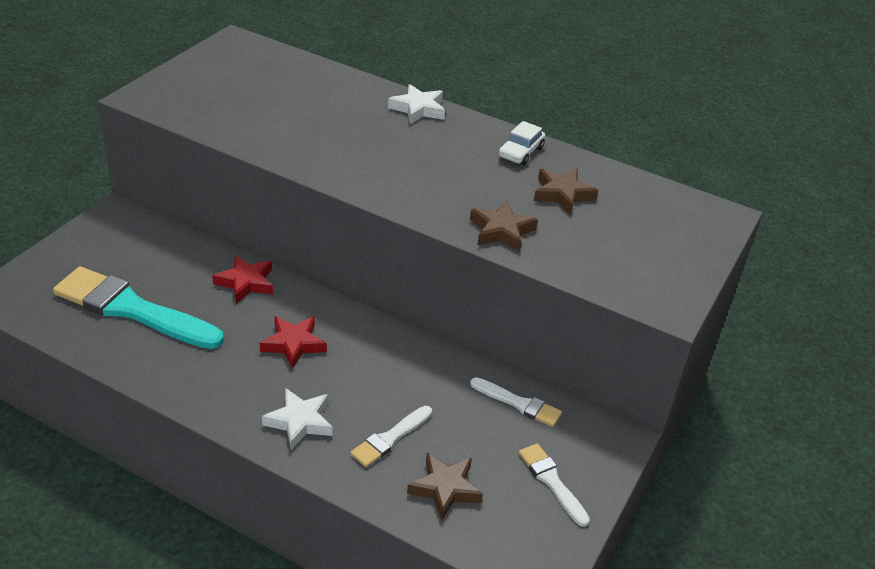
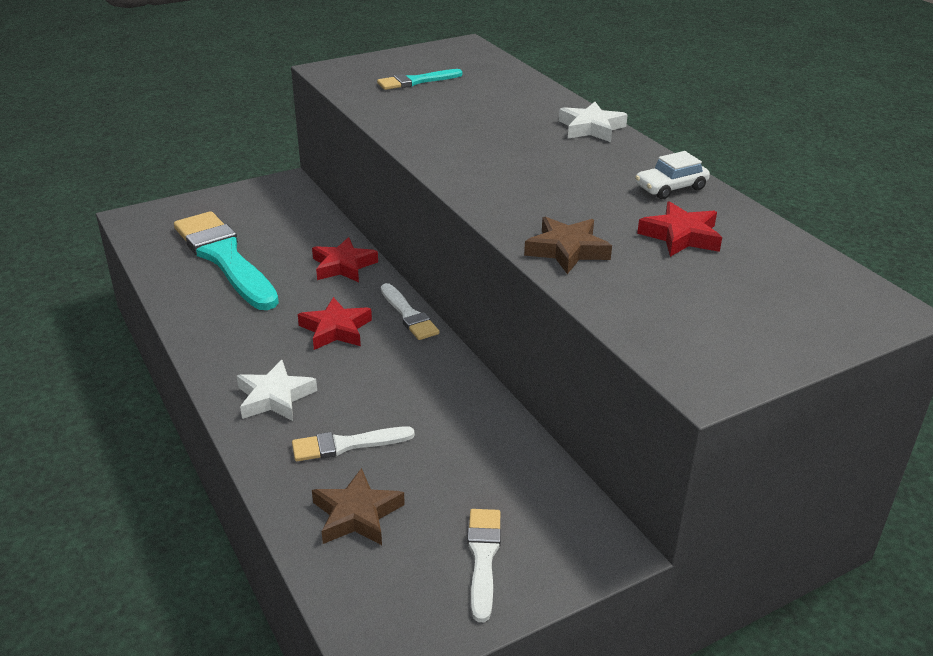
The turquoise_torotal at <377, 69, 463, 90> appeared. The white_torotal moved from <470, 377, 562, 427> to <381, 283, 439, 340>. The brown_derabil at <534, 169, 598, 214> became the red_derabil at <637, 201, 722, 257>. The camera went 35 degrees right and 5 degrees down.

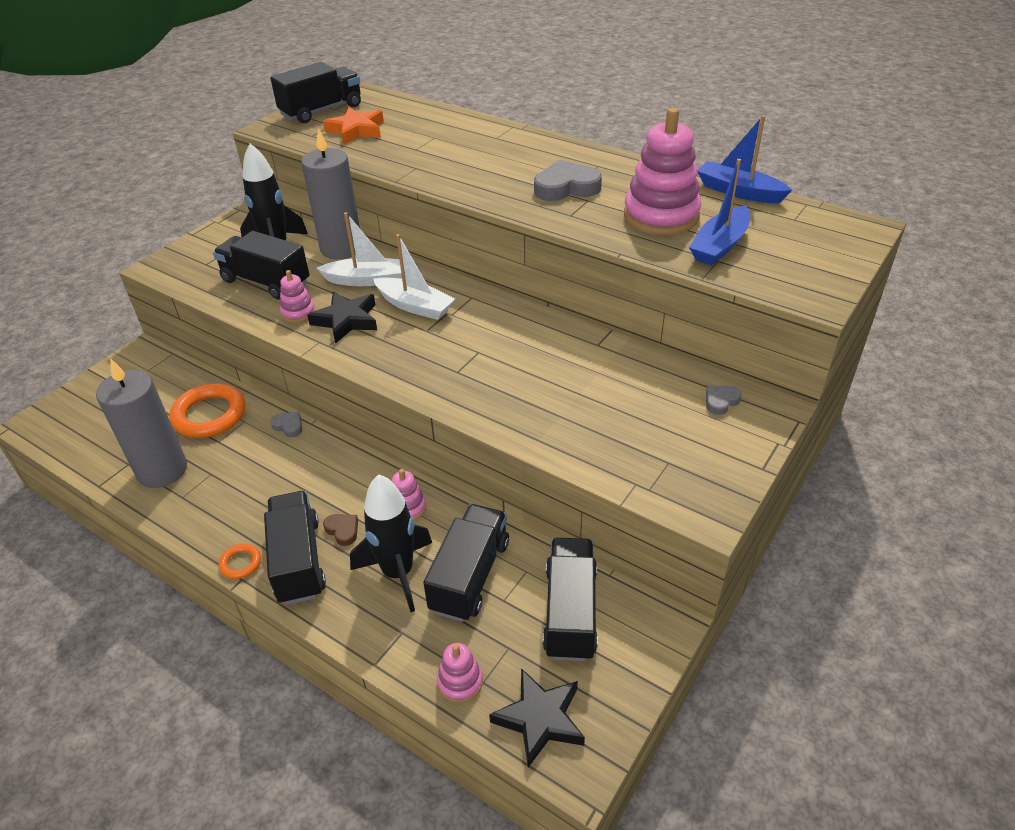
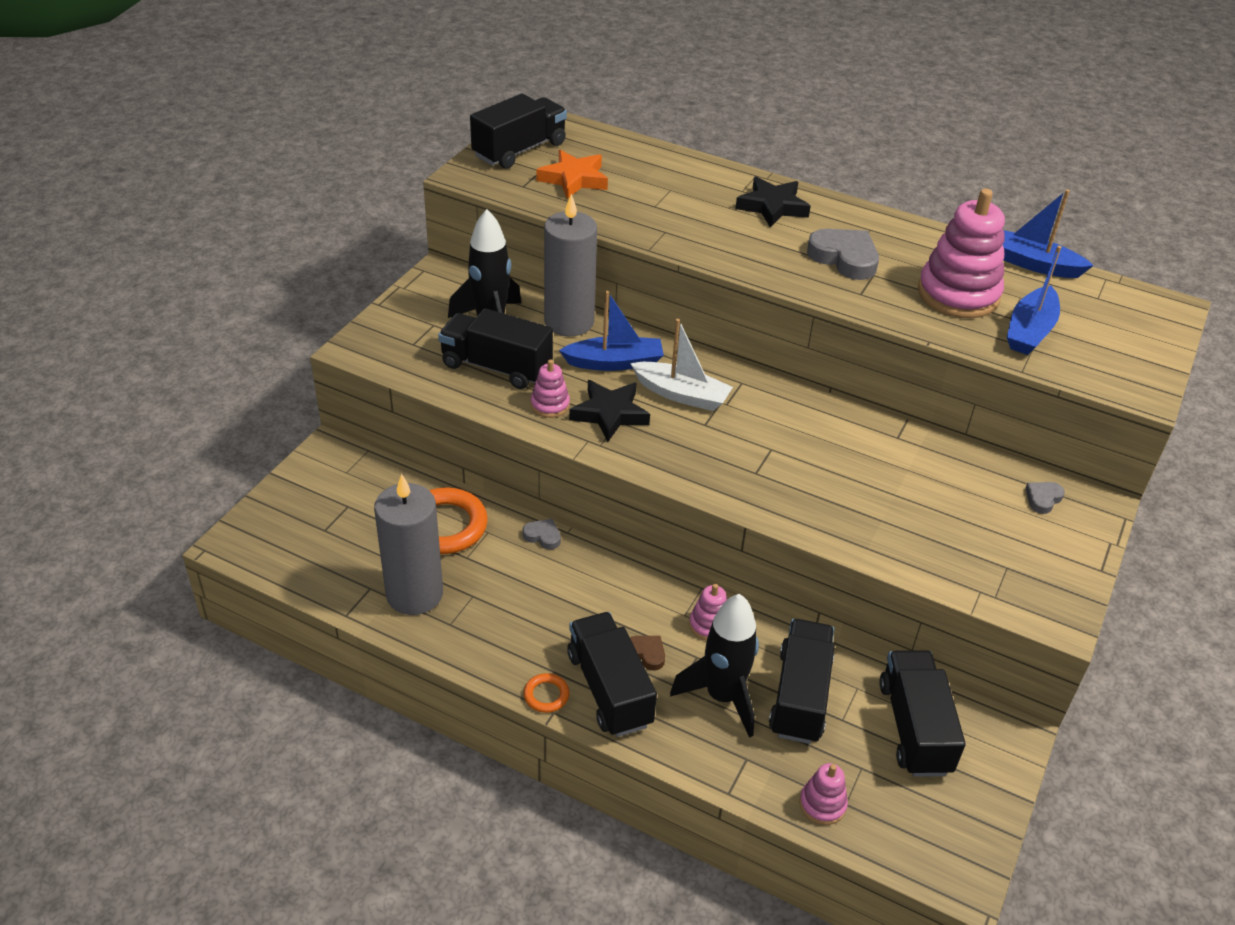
The black_derabil moved from <489, 668, 585, 767> to <735, 177, 811, 228>. The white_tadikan at <317, 212, 402, 286> became the blue_tadikan at <559, 291, 664, 371>. The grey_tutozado at <534, 160, 602, 201> turned 60 degrees clockwise. The camera went 10 degrees left and 0 degrees up.

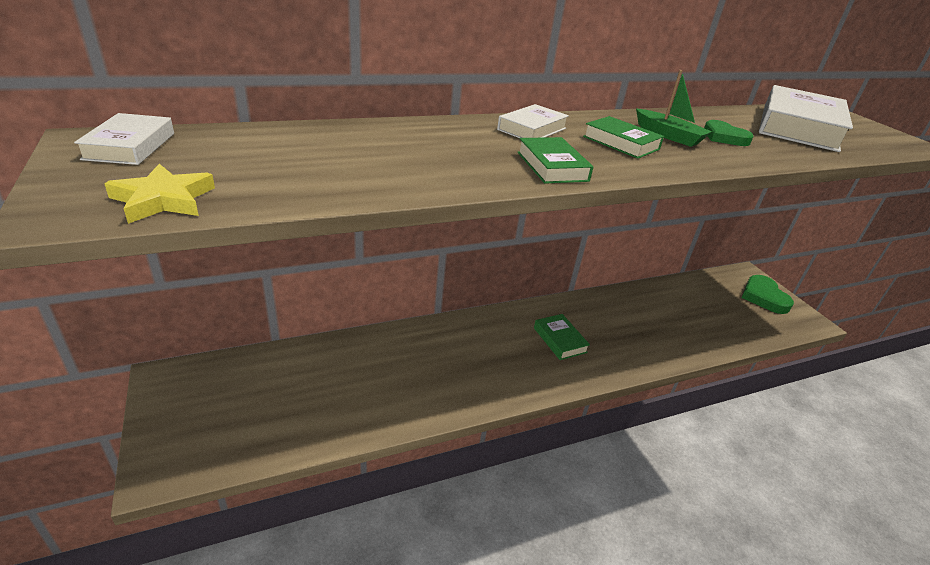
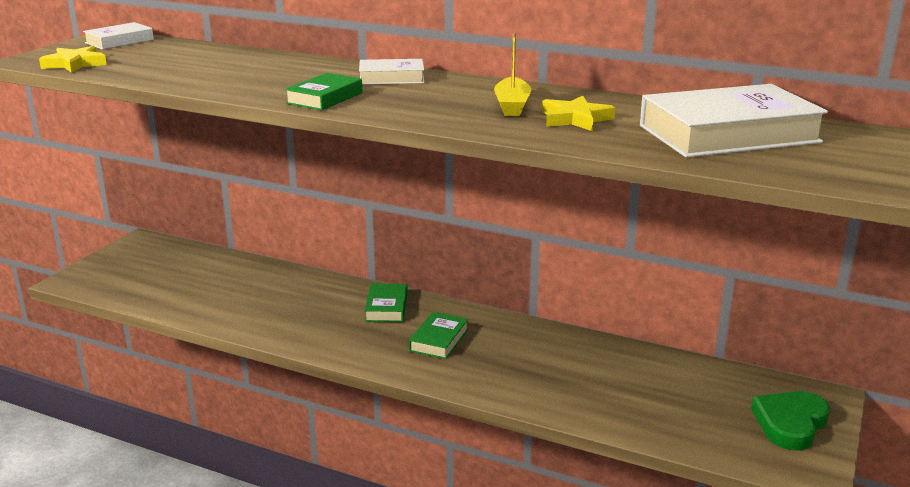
The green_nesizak moved from <583, 116, 664, 159> to <365, 283, 408, 322>. The green_tutozado at <704, 120, 754, 146> was replaced by the yellow_derabil at <542, 96, 615, 131>. The green_tadikan at <636, 70, 712, 147> became the yellow_tadikan at <494, 33, 531, 116>. The camera went 50 degrees right and 10 degrees down.

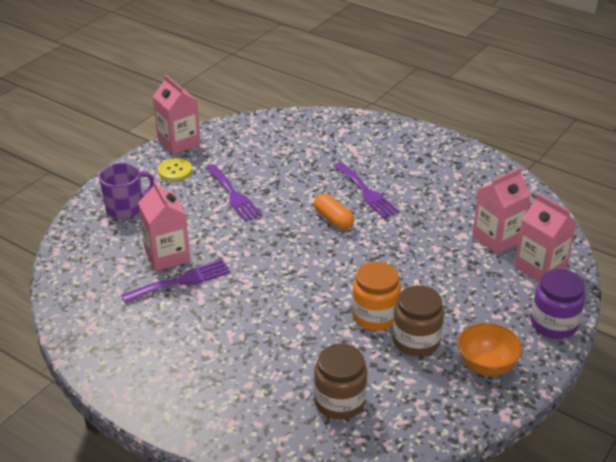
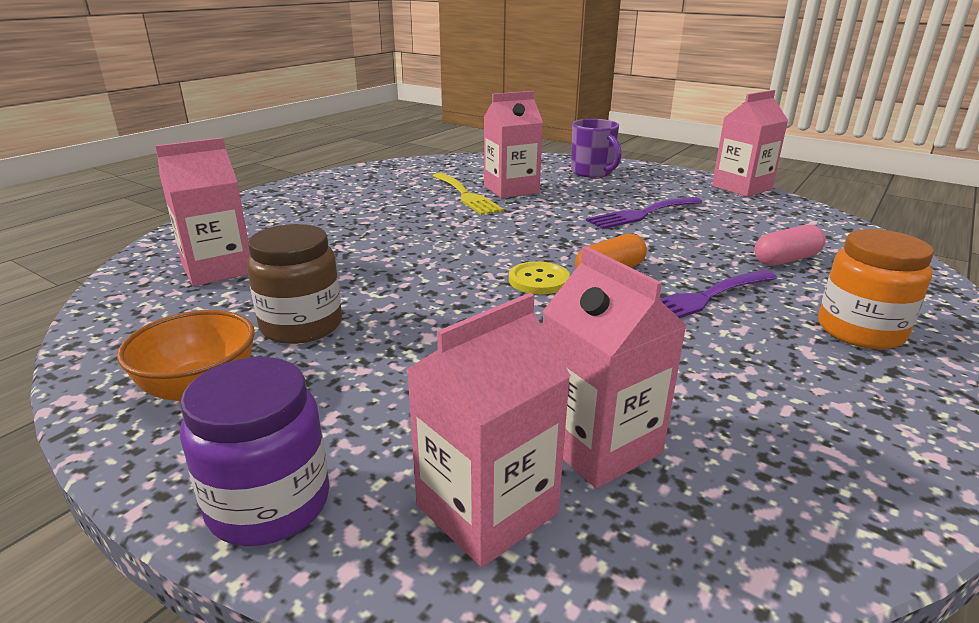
The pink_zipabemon at <755, 224, 826, 266> appeared. The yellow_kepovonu moved from <158, 158, 192, 181> to <509, 261, 570, 294>. The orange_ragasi moved from <352, 261, 401, 331> to <818, 229, 934, 349>. The brown_ragasi at <314, 344, 367, 420> was replaced by the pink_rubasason at <155, 138, 250, 286>. The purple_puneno at <121, 259, 230, 303> became the yellow_puneno at <433, 173, 504, 215>. The camera went 90 degrees right and 10 degrees down.

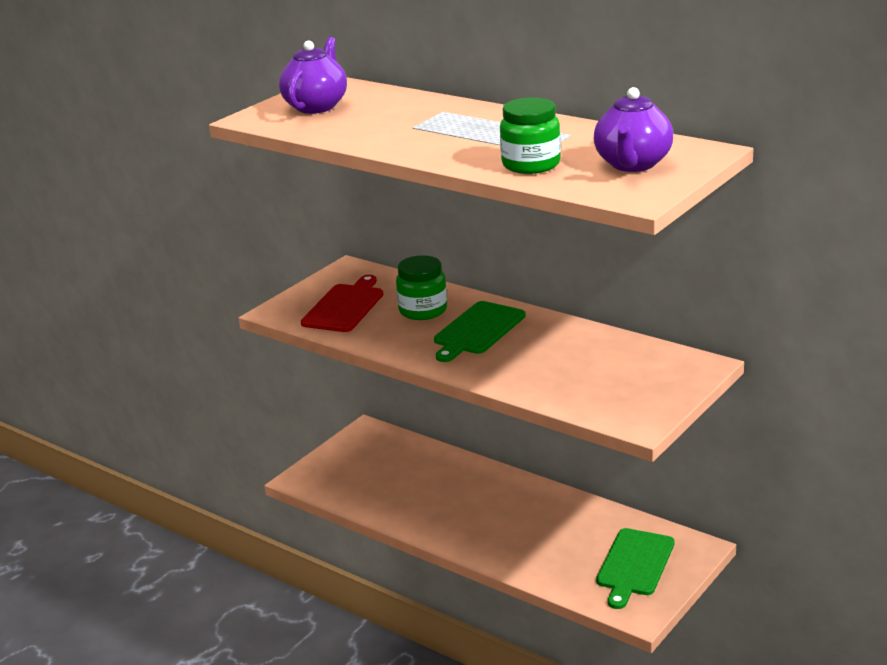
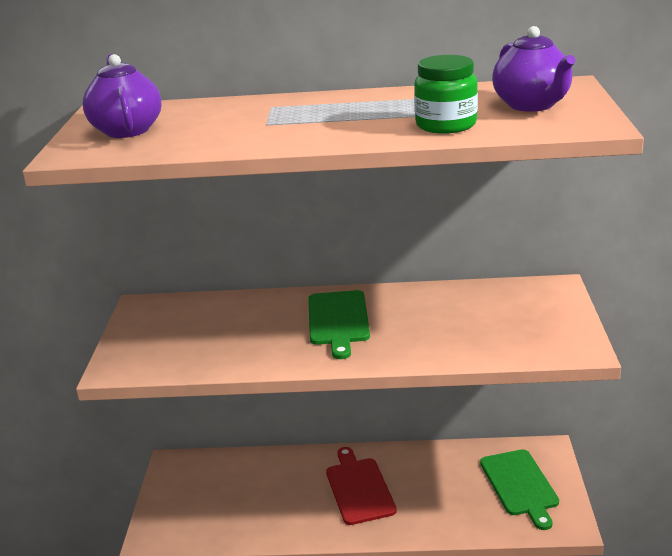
The green_ragasi at <396, 255, 447, 320> disappeared. The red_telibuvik moved from <301, 275, 384, 332> to <326, 447, 397, 525>. The camera went 35 degrees left and 0 degrees up.

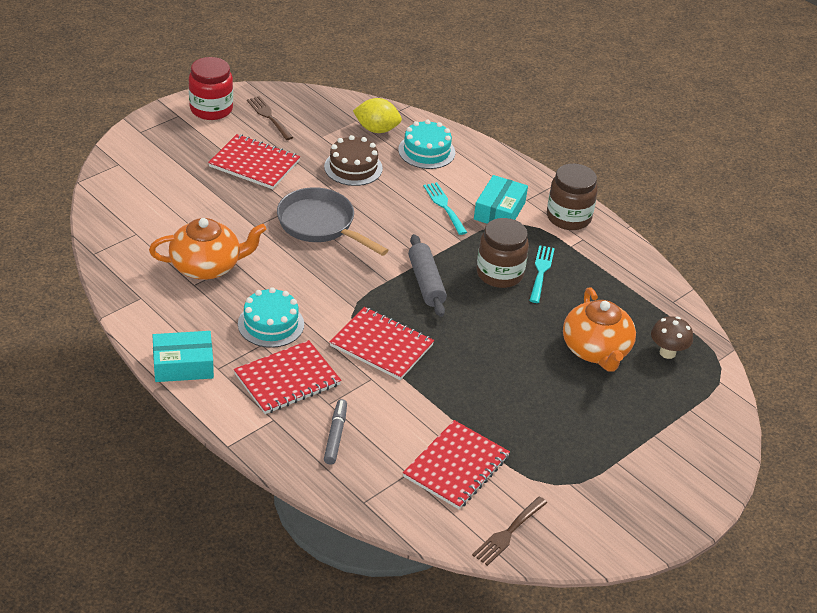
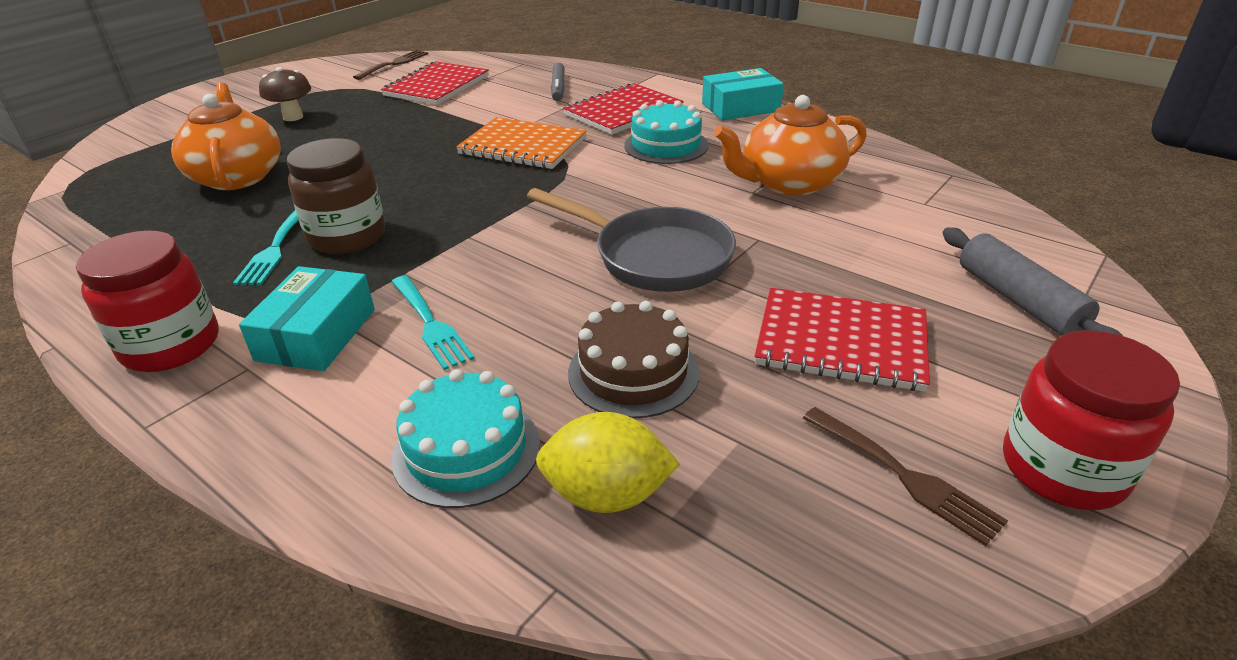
The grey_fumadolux moved from <408, 234, 447, 317> to <943, 228, 1123, 336>. The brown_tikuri moved from <651, 316, 693, 359> to <259, 67, 311, 121>. The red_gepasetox at <330, 307, 434, 380> became the orange_gepasetox at <456, 117, 587, 169>. The brown_ragasi at <547, 163, 598, 230> became the red_ragasi at <76, 230, 219, 372>. The camera went 175 degrees right and 5 degrees down.

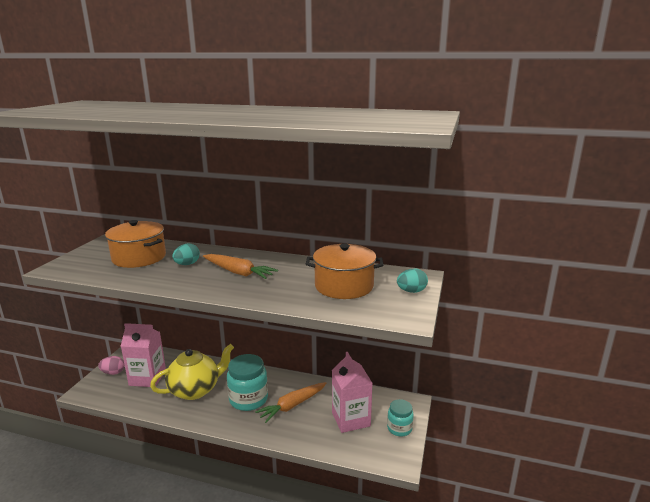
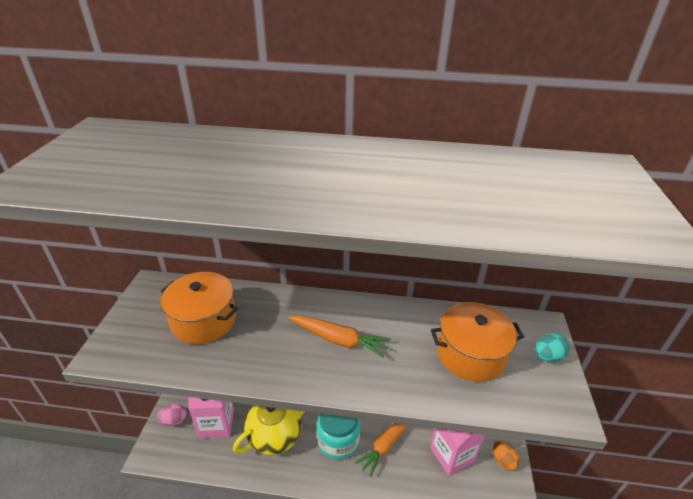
The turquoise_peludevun at <172, 244, 200, 265> disappeared. The turquoise_ragasi at <387, 399, 414, 437> was replaced by the orange_peludevun at <493, 441, 520, 471>. The camera went 10 degrees left and 15 degrees up.

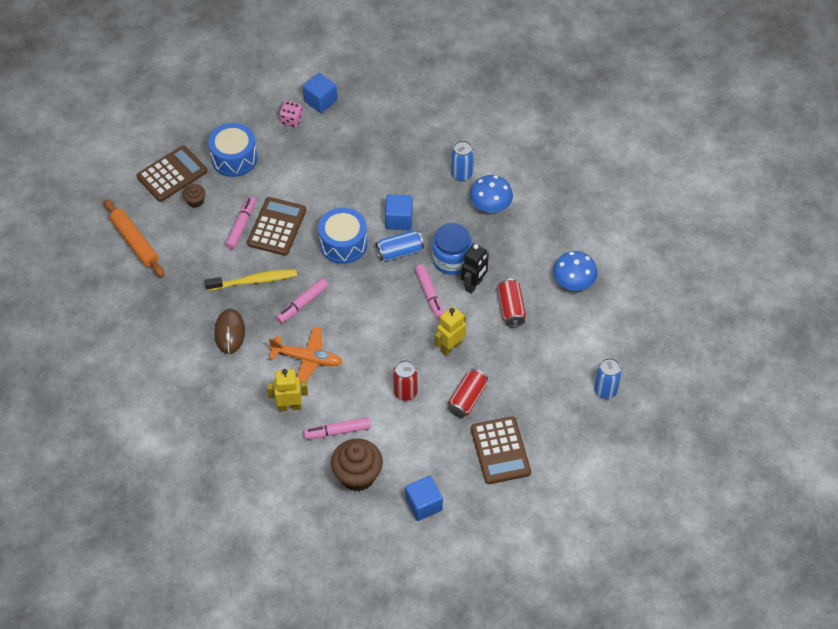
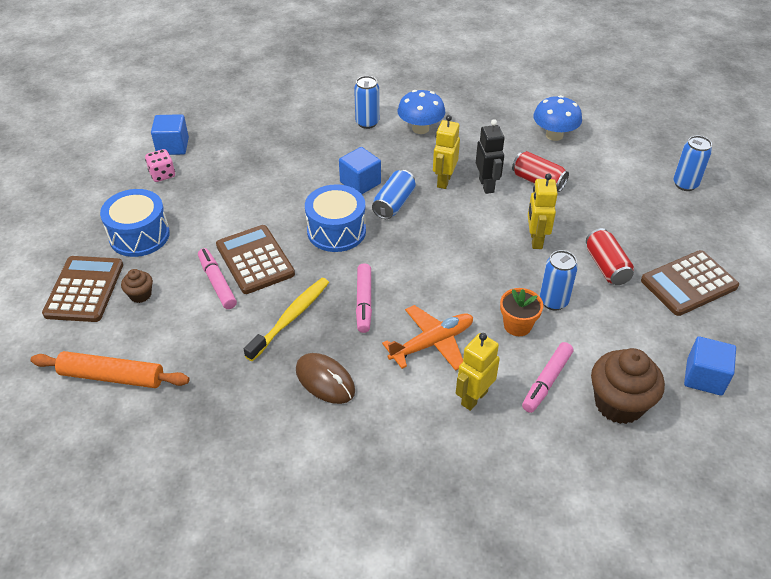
The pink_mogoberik at <415, 264, 444, 319> disappeared. The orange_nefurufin at <500, 288, 543, 336> appeared. The blue_ragasi at <432, 223, 473, 275> was replaced by the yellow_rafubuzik at <433, 115, 460, 189>. The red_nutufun at <393, 360, 417, 401> became the blue_nutufun at <540, 250, 578, 311>. The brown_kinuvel at <471, 416, 531, 484> turned 120 degrees clockwise. The camera went 45 degrees left and 10 degrees down.

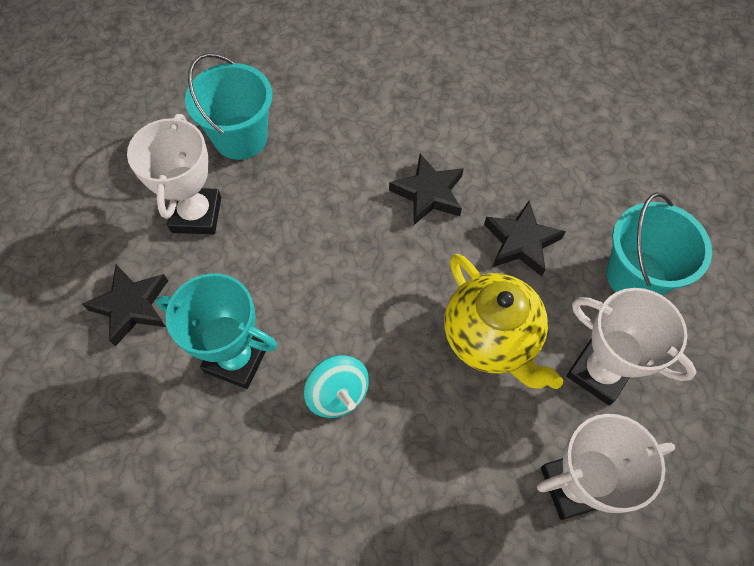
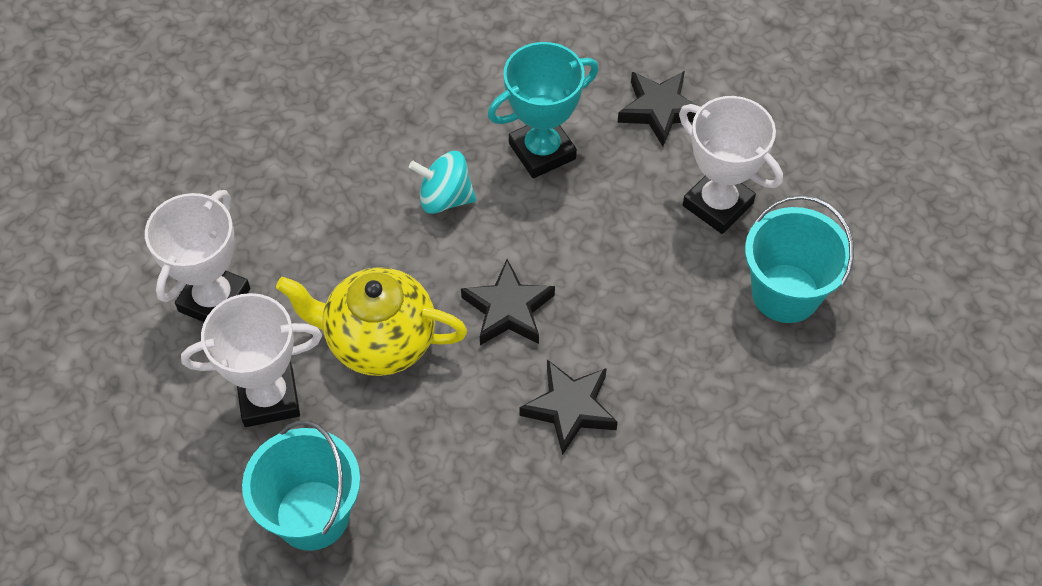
The black_derabil moved from <484, 201, 566, 276> to <461, 259, 555, 345>. The camera went 130 degrees right and 5 degrees down.

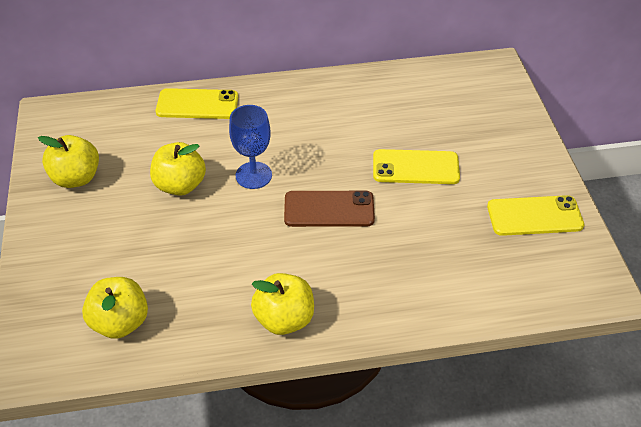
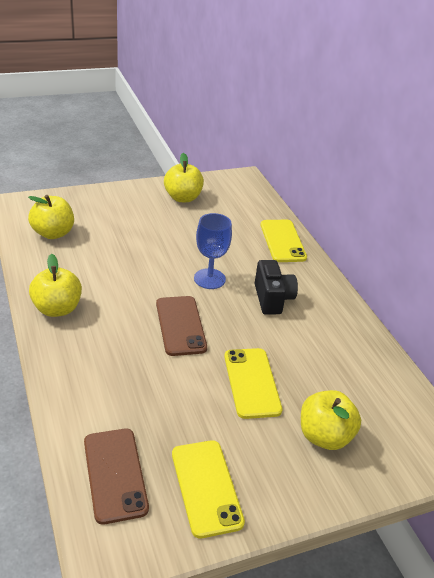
The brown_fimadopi at <84, 428, 149, 524> appeared. The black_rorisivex at <255, 260, 298, 315> appeared. The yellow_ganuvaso moved from <150, 142, 206, 196> to <301, 390, 361, 450>. The camera went 75 degrees right and 10 degrees down.

